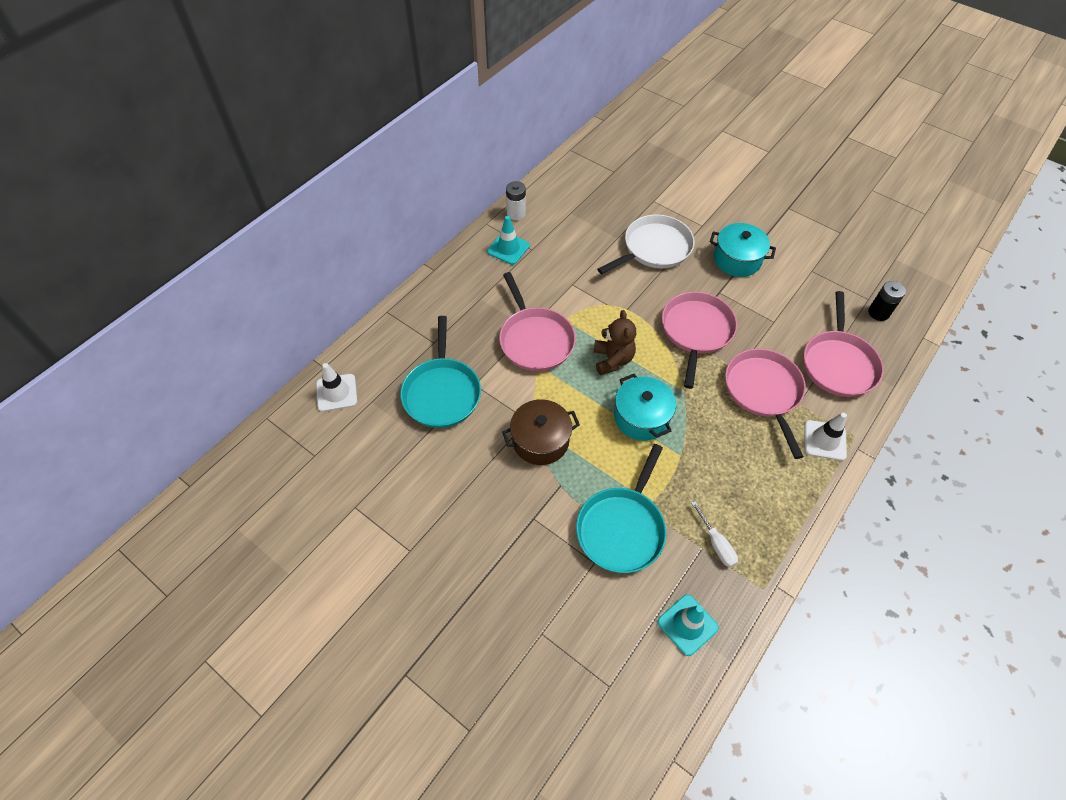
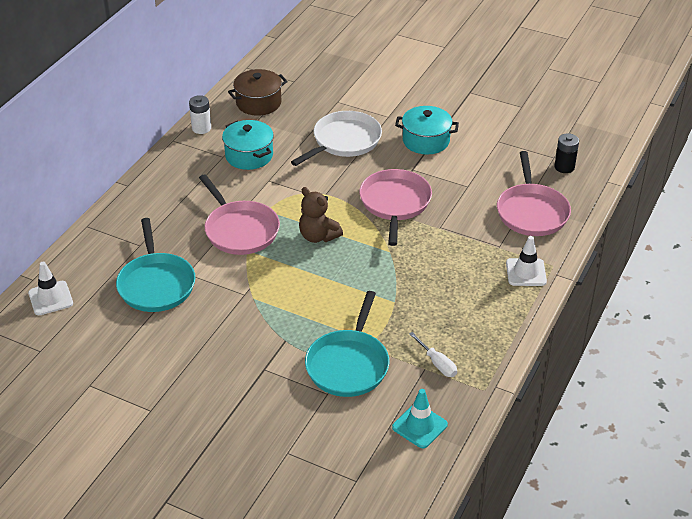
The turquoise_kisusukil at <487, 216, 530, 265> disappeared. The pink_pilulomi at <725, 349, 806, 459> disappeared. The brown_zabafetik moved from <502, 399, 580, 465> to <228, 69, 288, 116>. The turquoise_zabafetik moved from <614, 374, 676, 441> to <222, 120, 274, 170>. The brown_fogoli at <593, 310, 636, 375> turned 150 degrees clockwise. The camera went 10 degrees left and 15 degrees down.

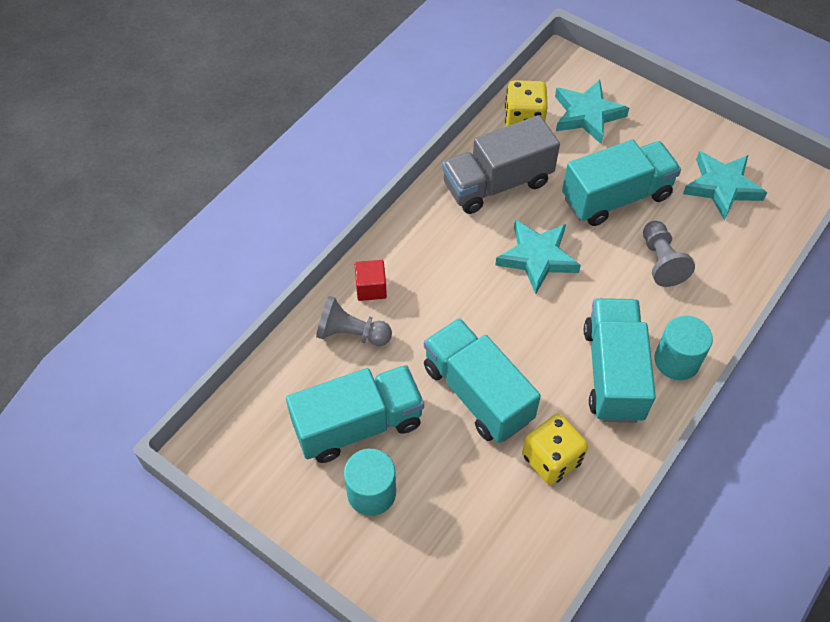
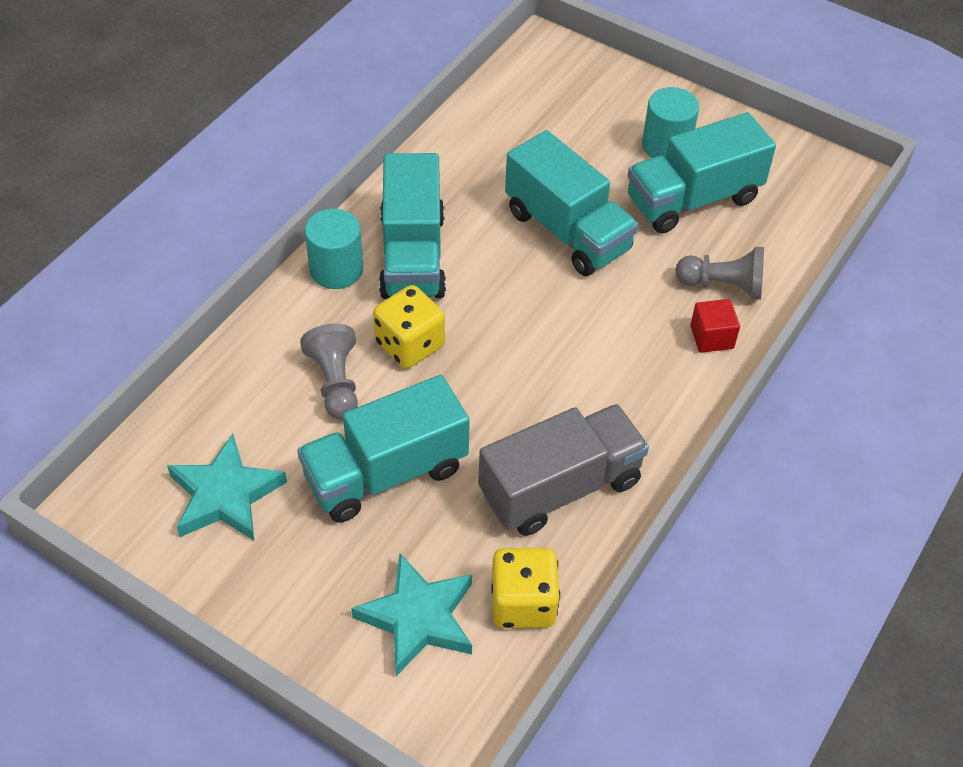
The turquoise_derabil at <495, 220, 581, 294> disappeared. The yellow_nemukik moved from <522, 414, 588, 485> to <373, 285, 445, 368>. The camera went 175 degrees right and 5 degrees down.

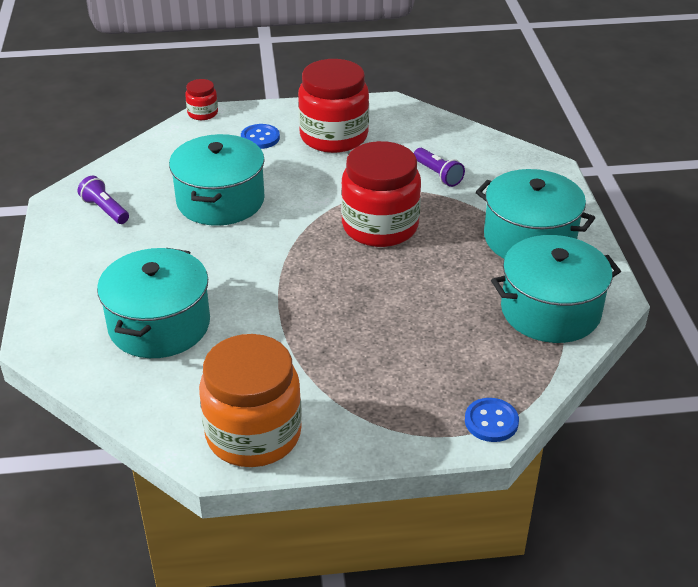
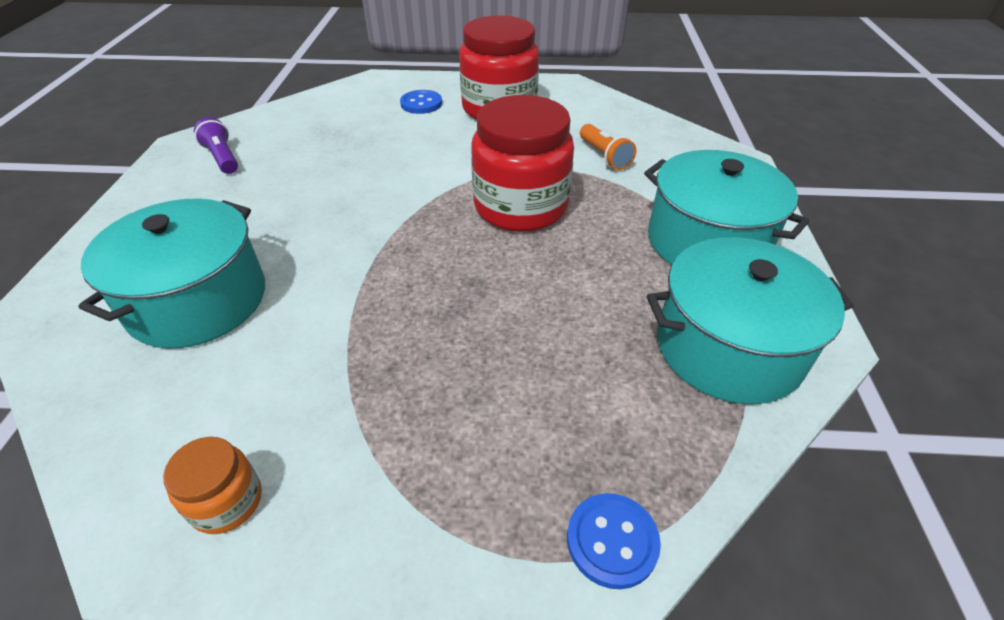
The turquoise_zabafetik at <169, 134, 265, 226> disappeared. The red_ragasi at <185, 79, 218, 120> disappeared. The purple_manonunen at <414, 148, 465, 187> became the orange_manonunen at <580, 124, 636, 170>. The orange_ragasi at <199, 334, 302, 467> changed to 0.46 times the size. The camera went 10 degrees right and 5 degrees up.

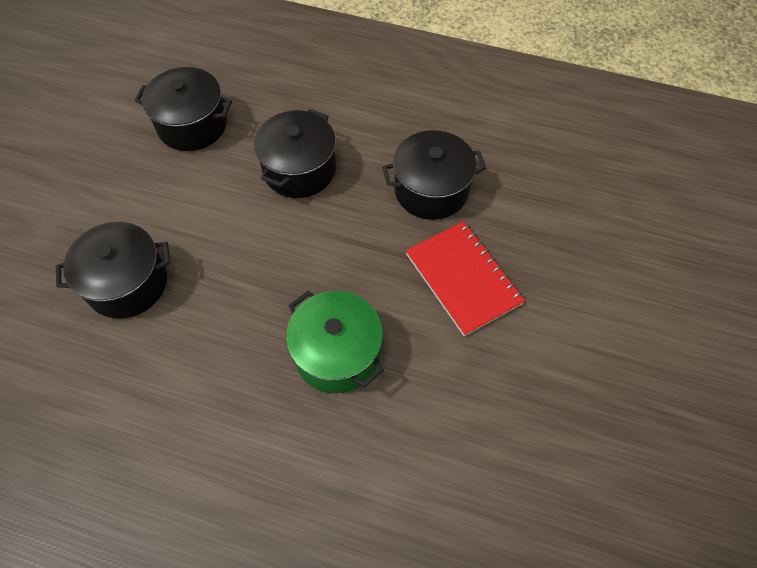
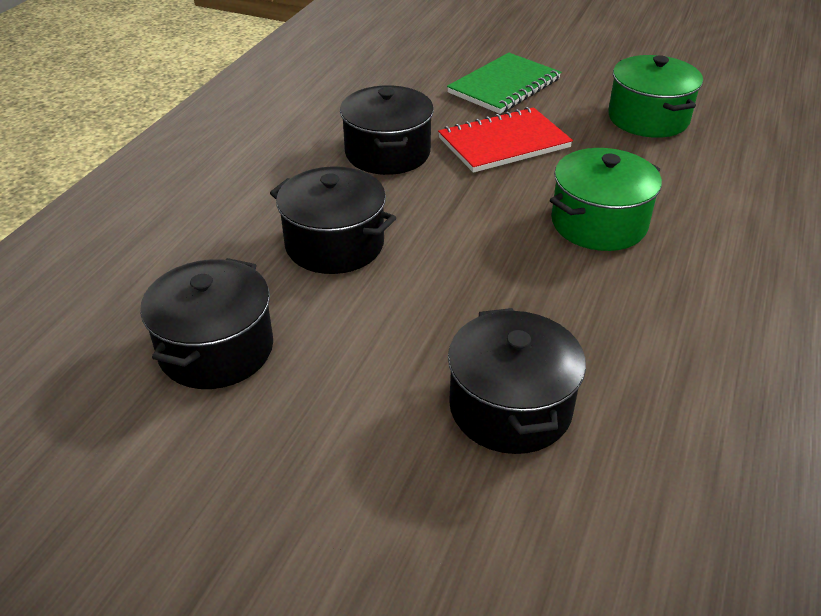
The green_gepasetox at <447, 53, 561, 114> appeared. The green_zabafetik at <608, 55, 703, 138> appeared. The camera went 85 degrees left and 20 degrees down.

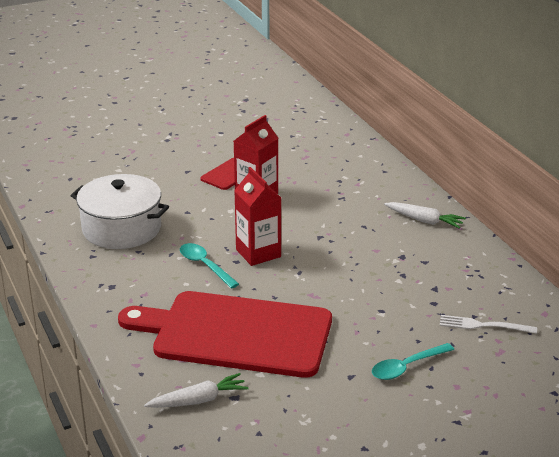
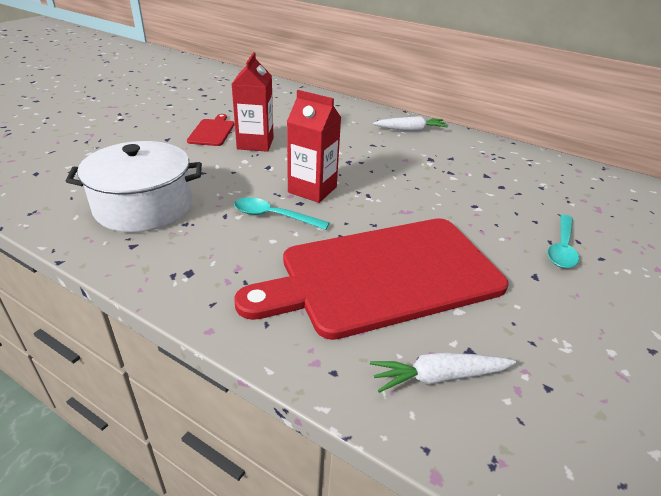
The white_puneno at <440, 315, 537, 334> disappeared. The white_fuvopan at <144, 373, 249, 408> turned 135 degrees counterclockwise. The camera went 35 degrees left and 5 degrees up.

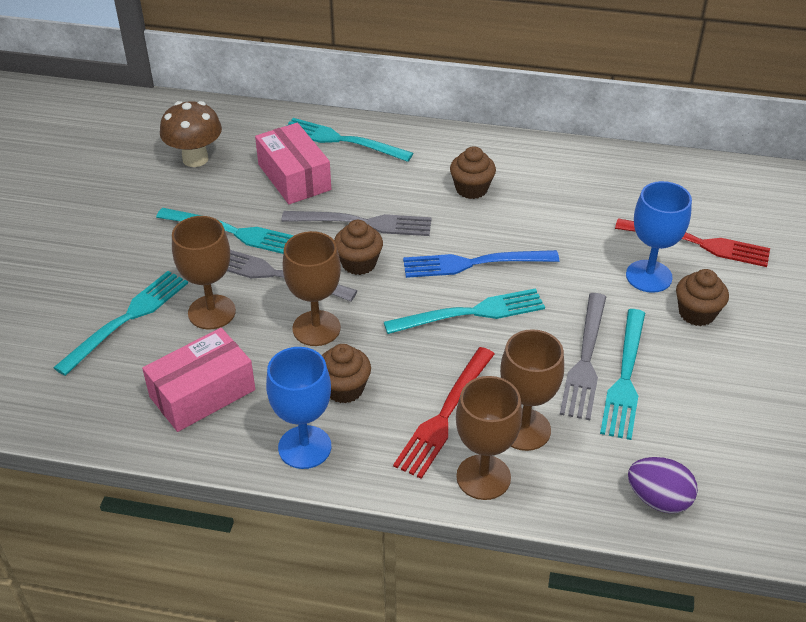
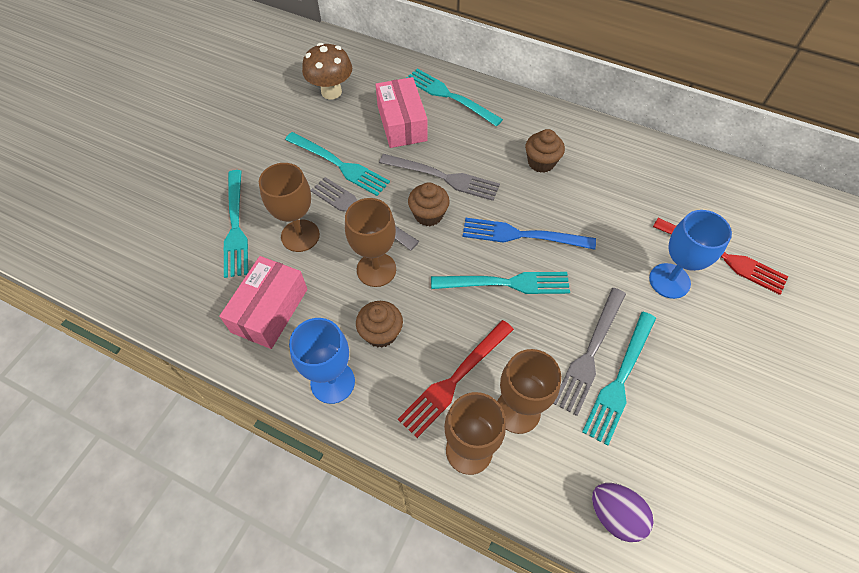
The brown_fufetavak at <676, 269, 729, 326> disappeared. The turquoise_puneno at <53, 271, 188, 376> turned 120 degrees clockwise. The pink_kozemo at <142, 328, 255, 432> turned 45 degrees counterclockwise. The camera went 15 degrees right and 15 degrees up.

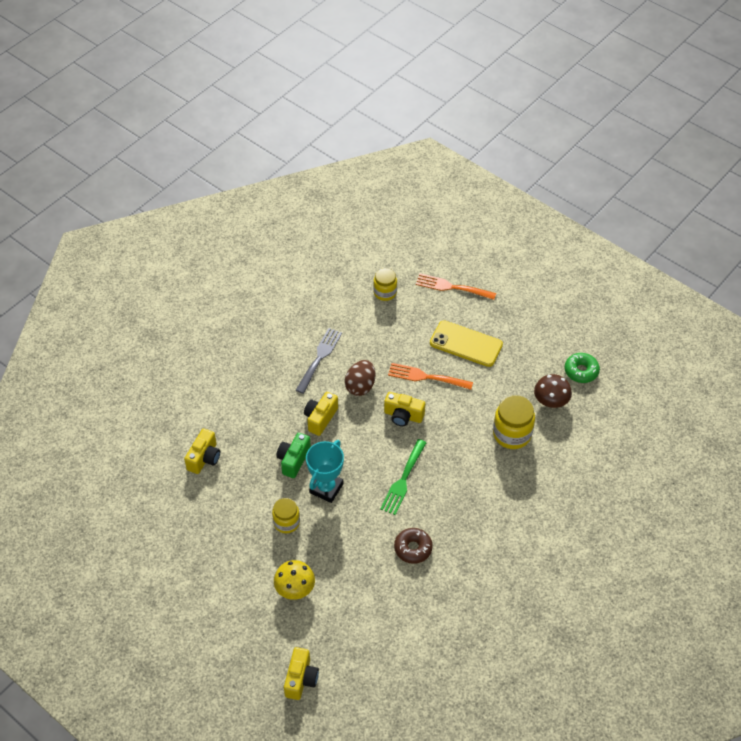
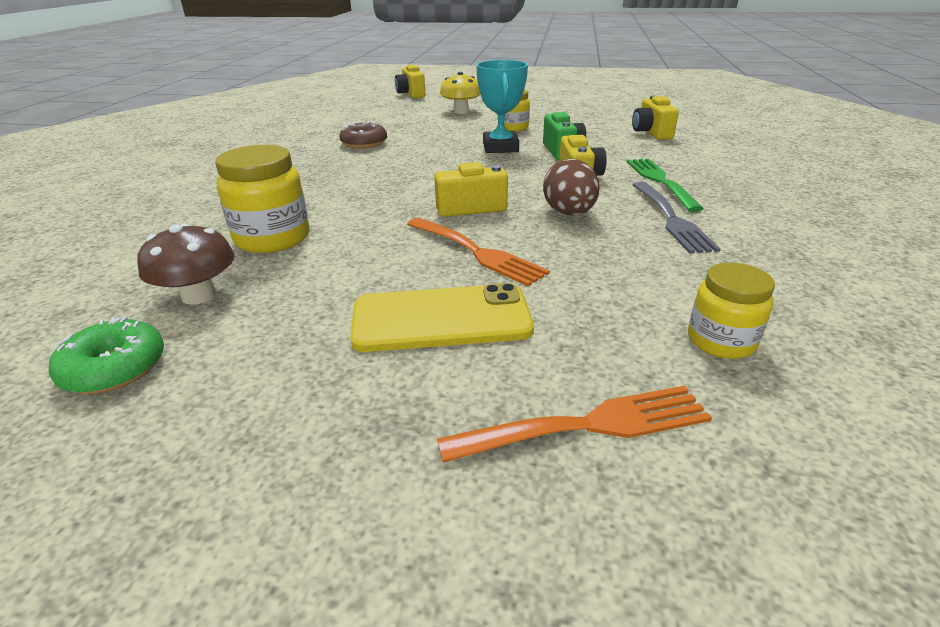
The green_puneno moved from <380, 439, 427, 515> to <627, 159, 704, 212>. The orange_puneno at <388, 363, 473, 390> turned 60 degrees clockwise. The camera went 150 degrees right and 20 degrees down.

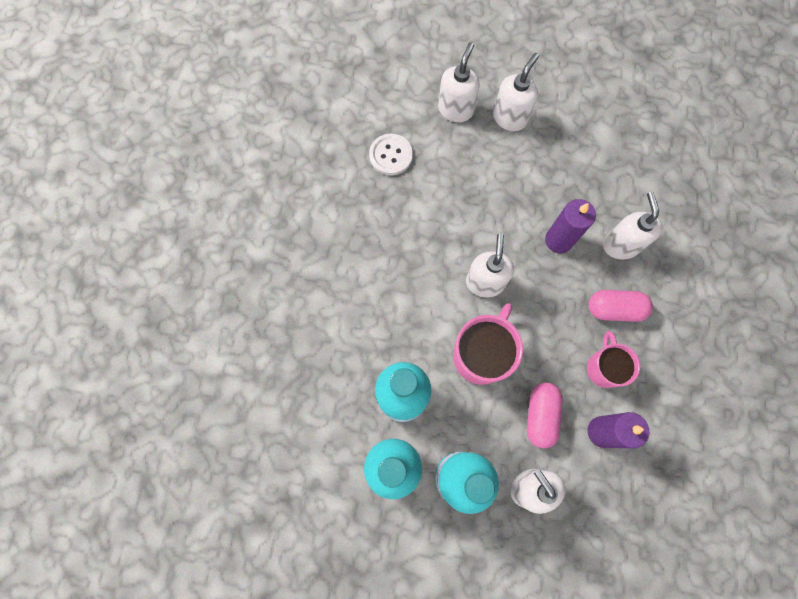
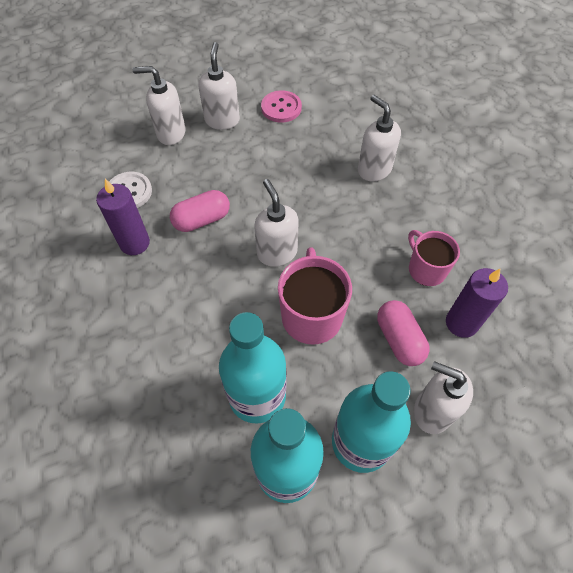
The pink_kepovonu at <261, 90, 302, 122> appeared. The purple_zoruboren moved from <545, 199, 596, 253> to <96, 179, 150, 255>. The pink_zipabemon moved from <588, 290, 653, 322> to <170, 190, 230, 232>. The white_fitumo at <438, 42, 480, 122> turned 75 degrees counterclockwise. The camera went 30 degrees left and 15 degrees down.

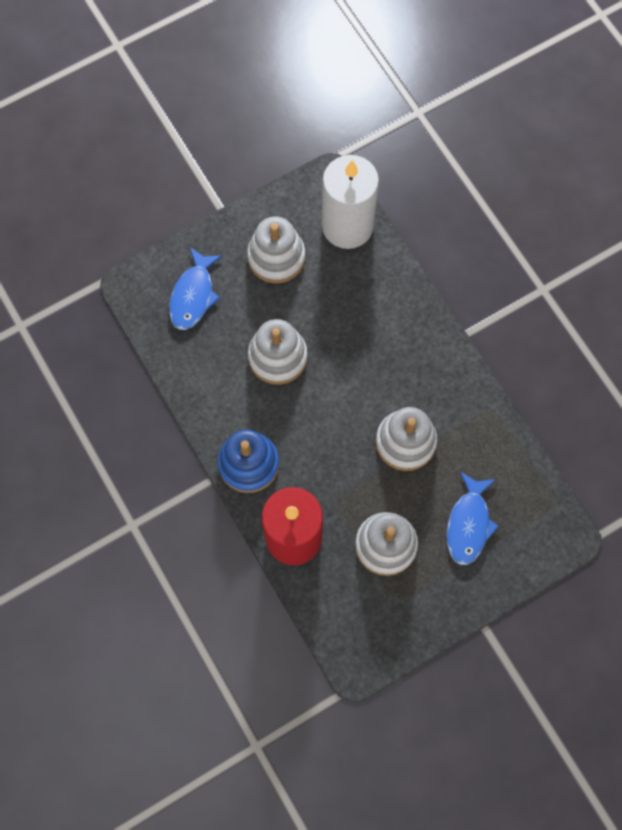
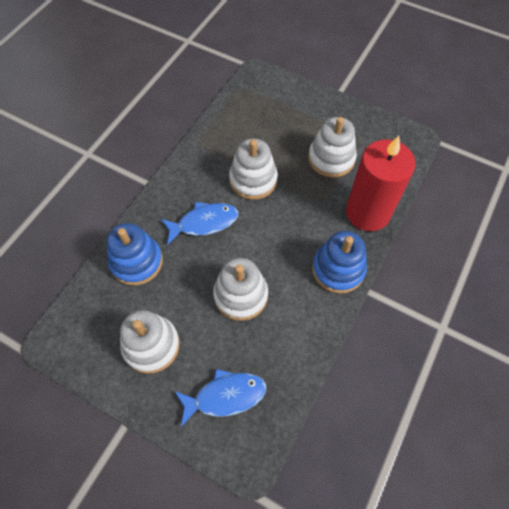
The white_zoruboren at <322, 155, 379, 249> disappeared. The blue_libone at <106, 223, 163, 285> appeared. The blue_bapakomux moved from <447, 472, 499, 565> to <161, 202, 238, 245>. The camera went 120 degrees left and 10 degrees down.

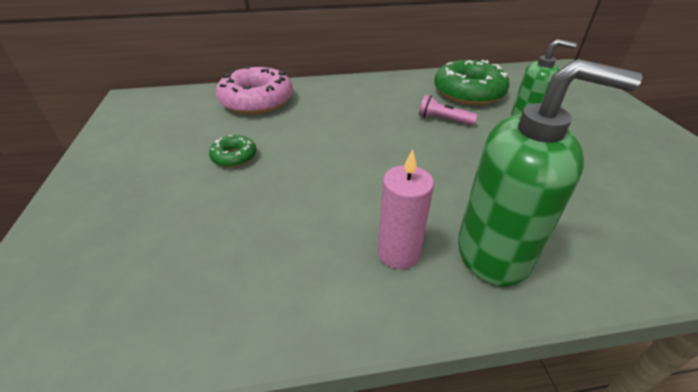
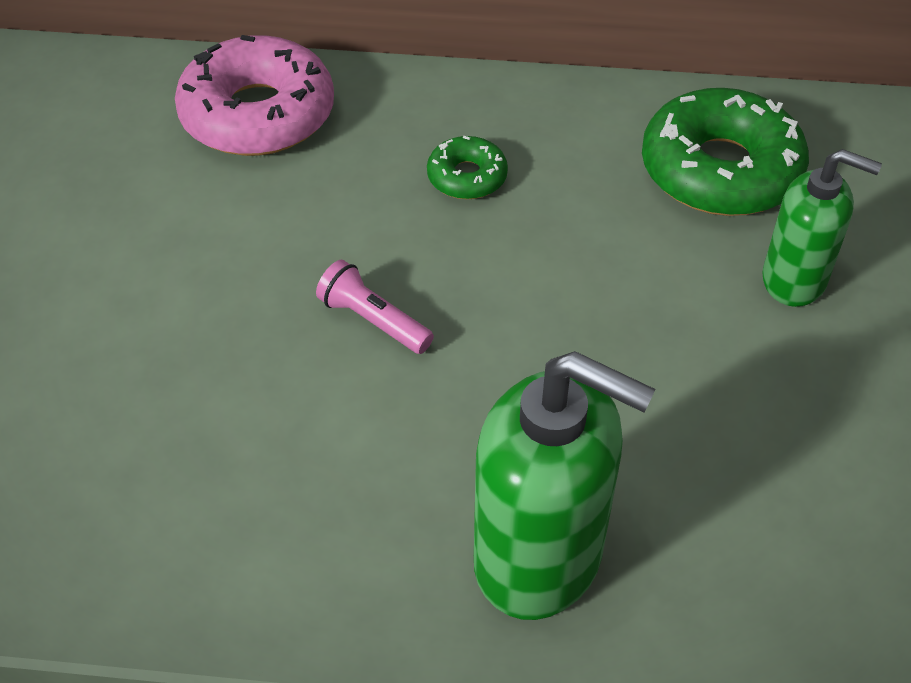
The pink_zoruboren at <378, 149, 434, 269> disappeared. The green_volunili moved from <209, 135, 256, 167> to <427, 136, 508, 199>. The pink_manonunen moved from <419, 95, 477, 126> to <316, 260, 434, 354>. The camera went 15 degrees right and 10 degrees up.

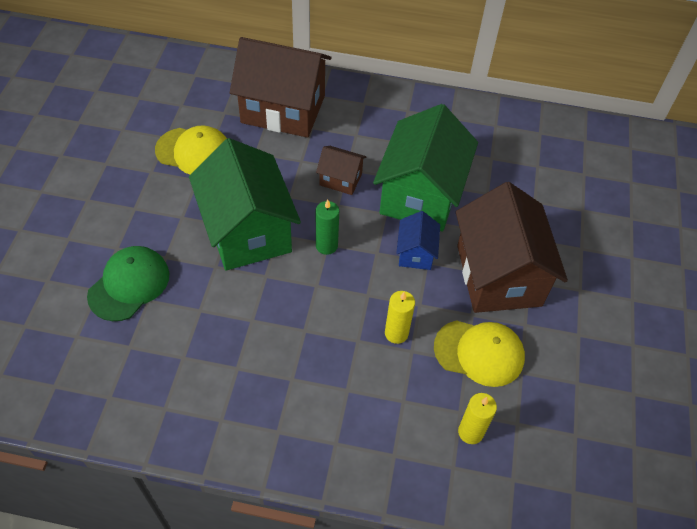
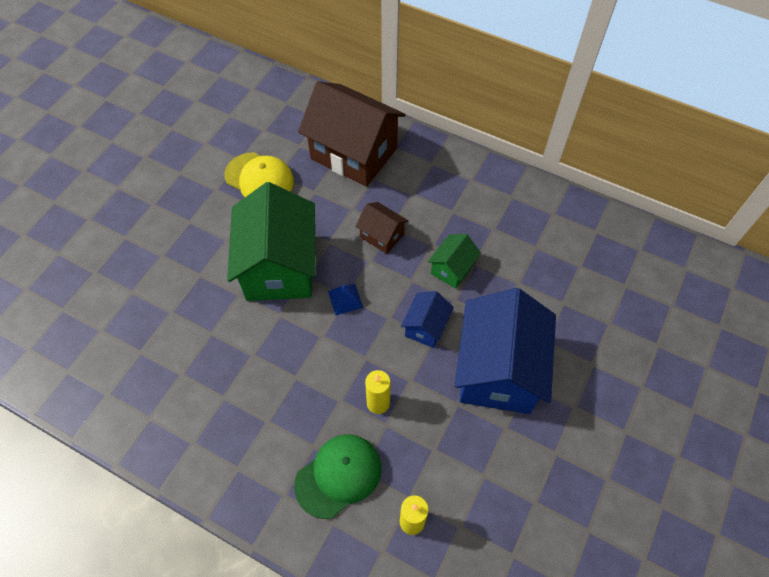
The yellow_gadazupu at <434, 320, 525, 387> disappeared. The green_gadazupu moved from <87, 246, 169, 321> to <294, 434, 381, 519>. The green_zoruboren at <316, 199, 339, 255> was replaced by the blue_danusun at <328, 284, 363, 316>. The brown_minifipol at <456, 182, 568, 313> became the blue_minifipol at <455, 288, 556, 414>. The green_minifipol at <373, 104, 478, 232> changed to 0.47 times the size. The camera went 20 degrees right and 5 degrees up.

